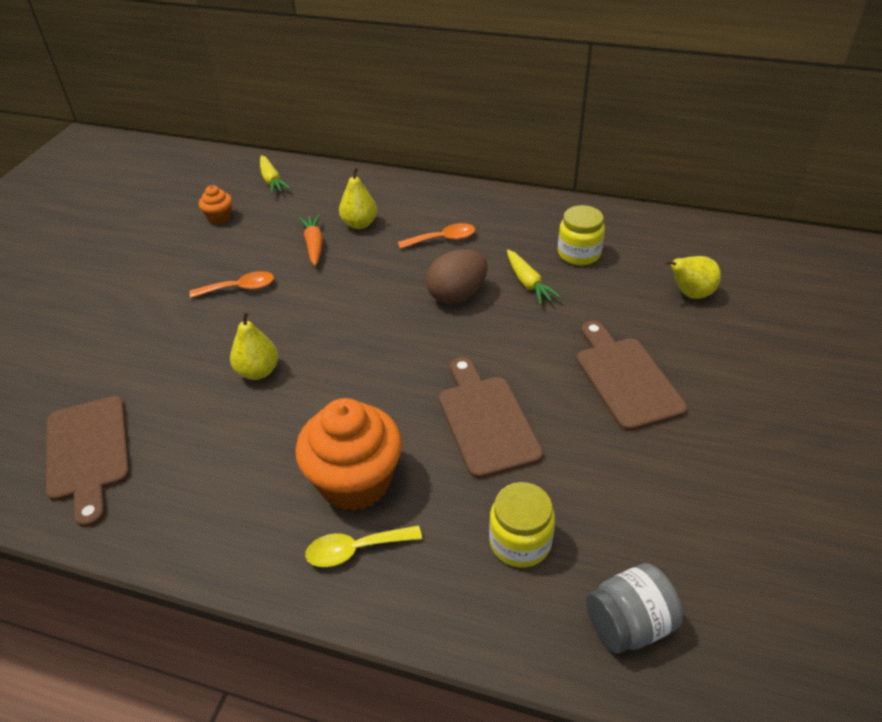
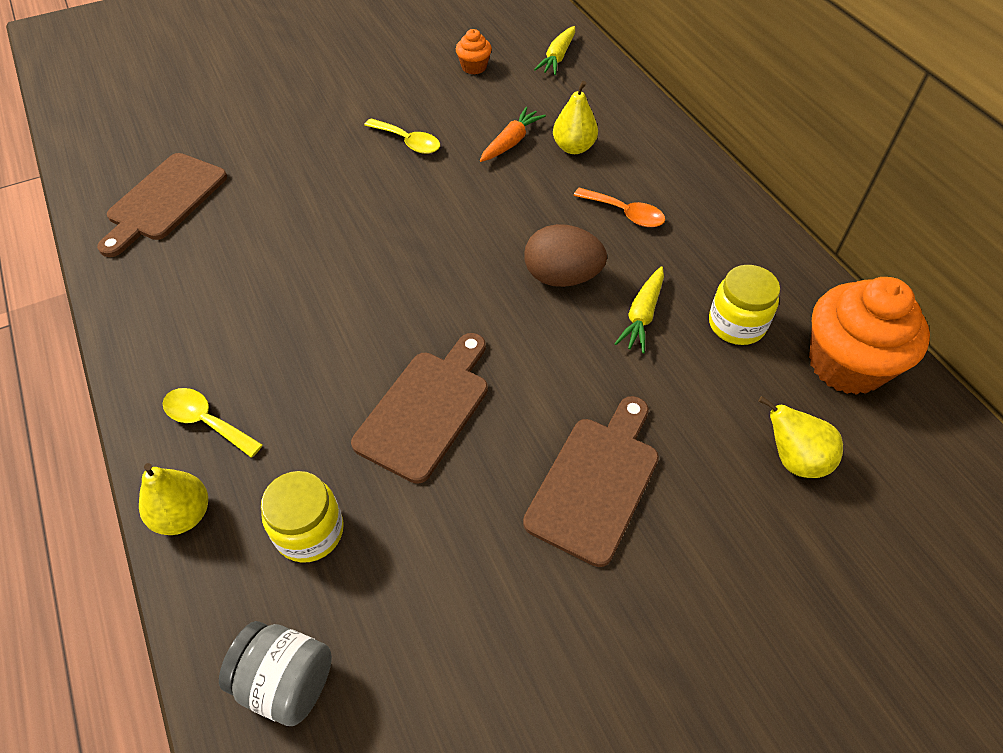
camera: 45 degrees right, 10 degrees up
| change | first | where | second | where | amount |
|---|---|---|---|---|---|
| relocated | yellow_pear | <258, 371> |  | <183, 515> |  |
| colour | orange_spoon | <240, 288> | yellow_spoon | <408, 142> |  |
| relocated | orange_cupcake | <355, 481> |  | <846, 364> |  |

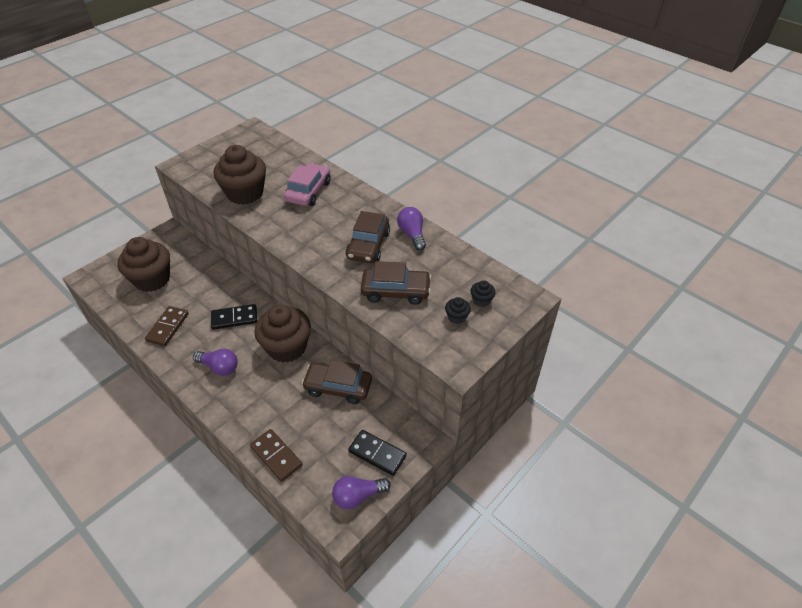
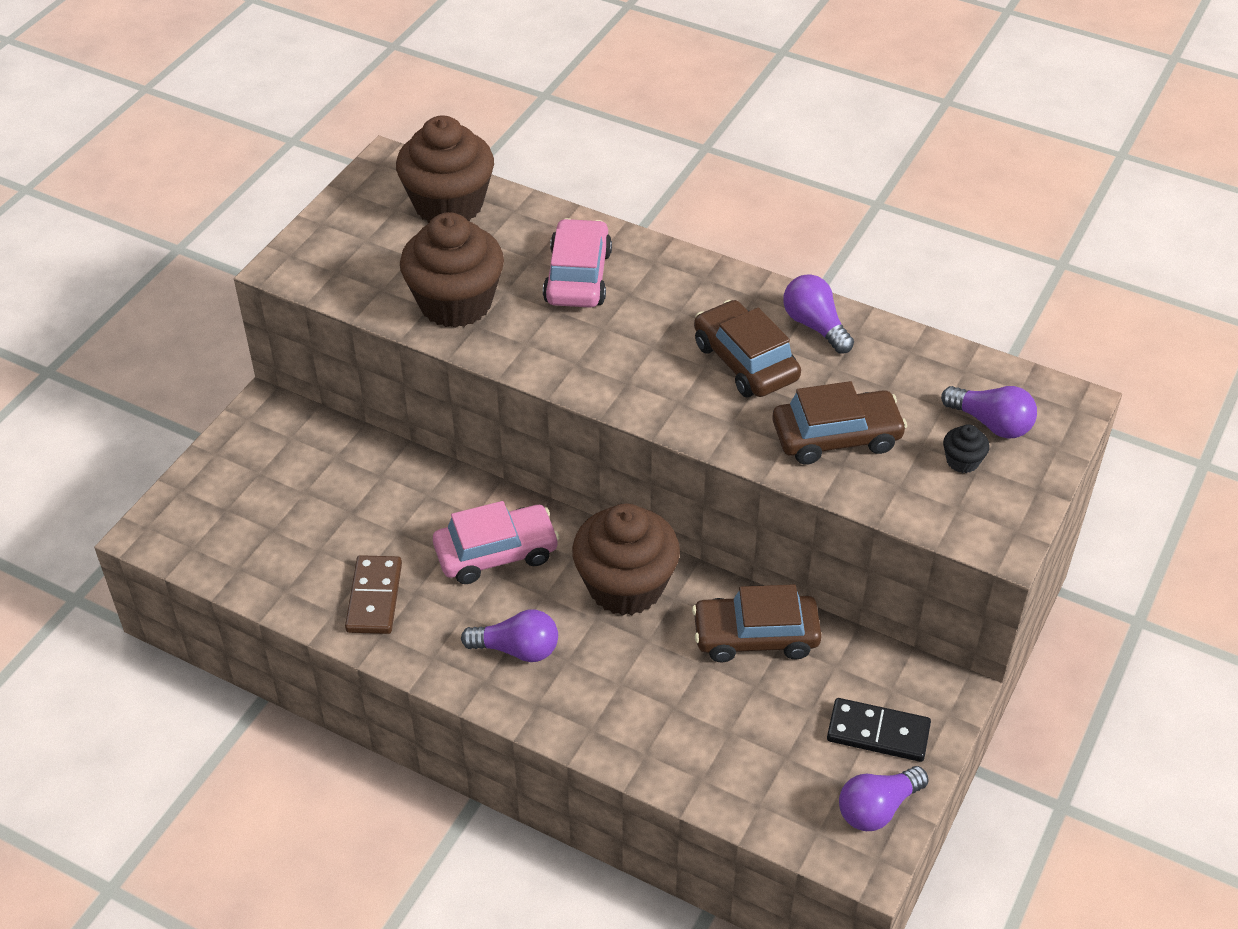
camera: 15 degrees left, 0 degrees up
| change | first | where | second | where | amount |
|---|---|---|---|---|---|
| relocated | brown_cupcake | <152, 279> |  | <448, 204> |  |
| exchanged | black_domino | <234, 318> | pink_car | <496, 553> |  |
| spun | brown_car | <368, 245> |  | <745, 361> | 150 degrees clockwise |
| exchanged | black_cupcake | <481, 300> | purple_light_bulb | <991, 423> |  |
| missing | brown_domino | <276, 456> |  |  |  |

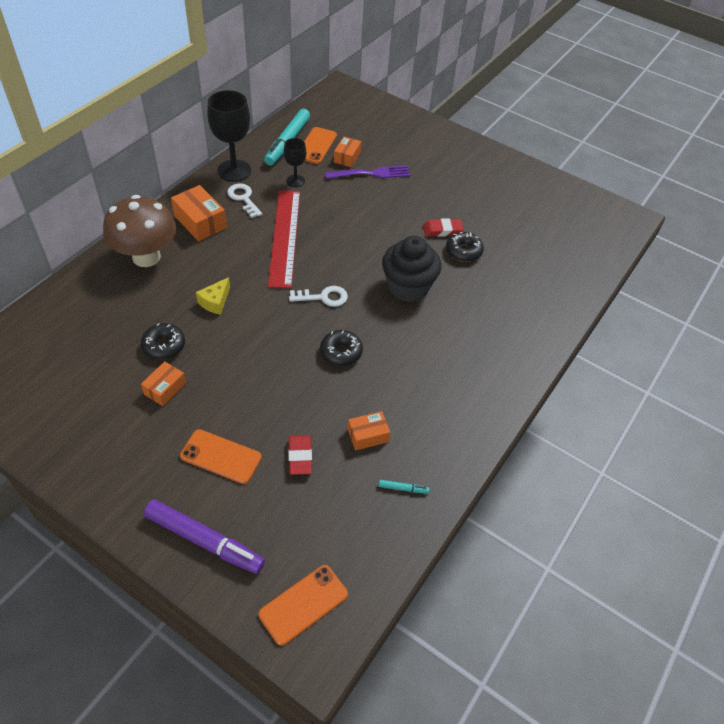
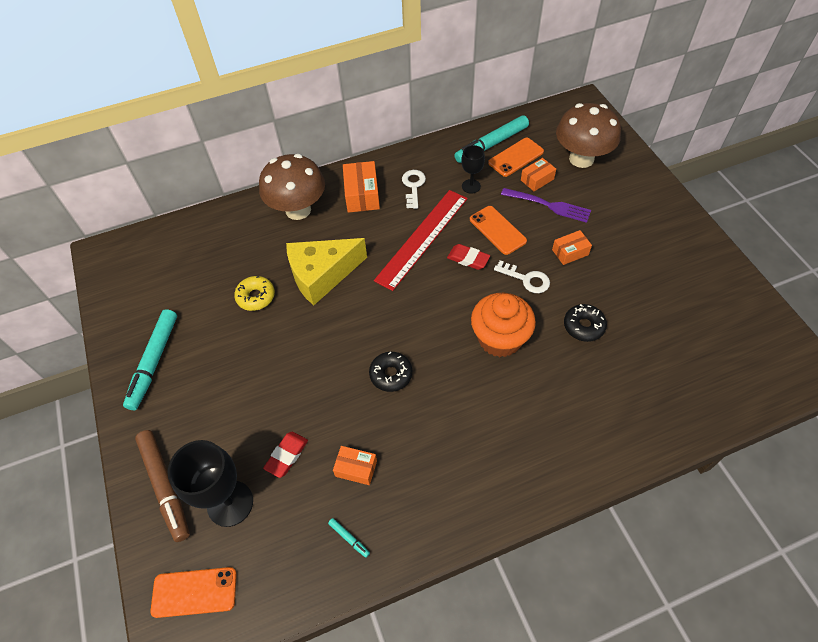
camera: 40 degrees right, 5 degrees up
| change | first | where | second | where | amount |
|---|---|---|---|---|---|
| appeared |  |  | turquoise_marker | <154, 362> |  |
| colour | purple_marker | <204, 540> | brown_marker | <165, 486> |  |
| relocated | black_goblet | <234, 171> |  | <230, 503> |  |
| colour | black_donut | <164, 346> | yellow_donut | <256, 297> |  |
| size | yellow_cheese | <215, 302> |  | <322, 275> | x2.15 |
| relocated | red_eraser | <442, 230> |  | <468, 259> |  |
| relocated | orange_phone | <221, 456> |  | <497, 230> |  |
| colour | black_cupcake | <408, 287> | orange_cupcake | <499, 339> |  |
| relocated | white_key | <323, 297> |  | <526, 279> |  |
| relocated | orange_box | <165, 389> |  | <570, 252> |  |
| appeared |  |  | brown_mushroom | <581, 159> |  |

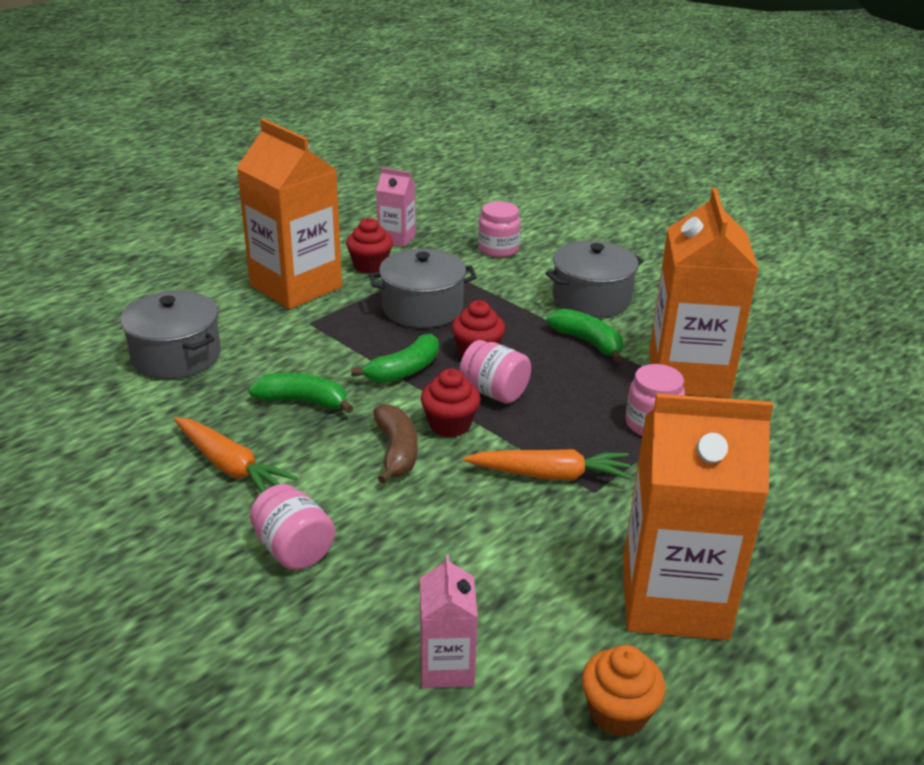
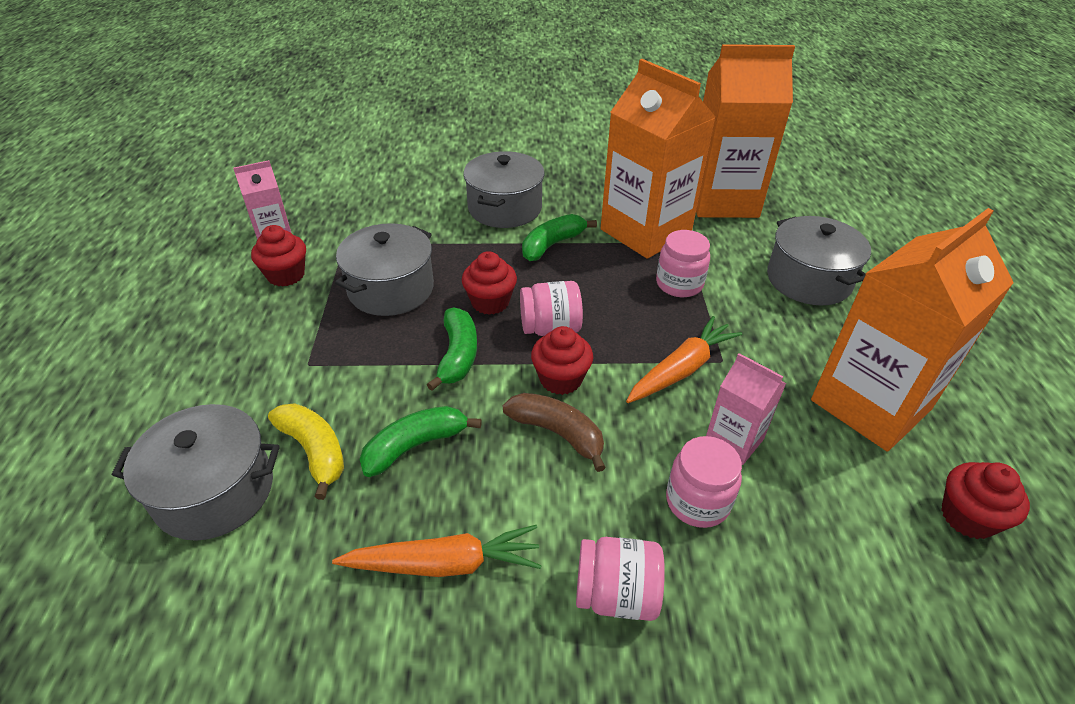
camera: 45 degrees left, 10 degrees up
| change | first | where | second | where | amount |
|---|---|---|---|---|---|
| appeared |  |  | yellow_banana | <314, 451> |  |
| spun | green_banana | <588, 342> |  | <552, 245> | 45 degrees counterclockwise |
| relocated | pink_jar | <498, 249> |  | <697, 501> |  |
| relocated | orange_carton | <296, 286> |  | <722, 201> |  |
| relocated | pink_carton | <446, 666> |  | <734, 440> |  |
| appeared |  |  | grey_pot | <808, 280> |  |
| colour | orange_cupcake | <618, 713> | red_cupcake | <967, 517> |  |

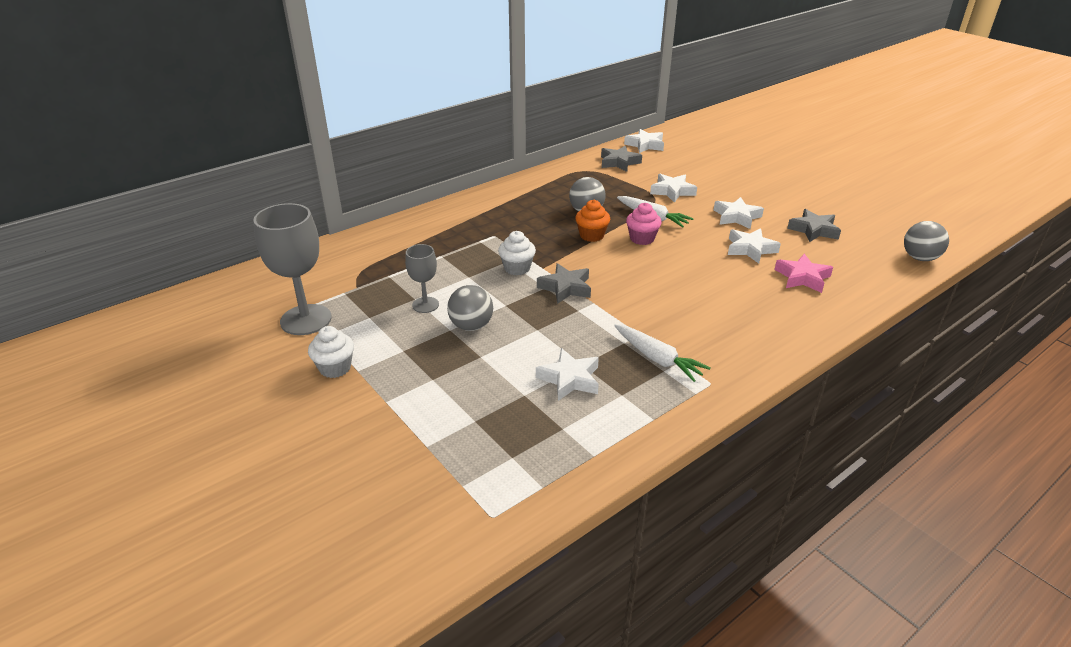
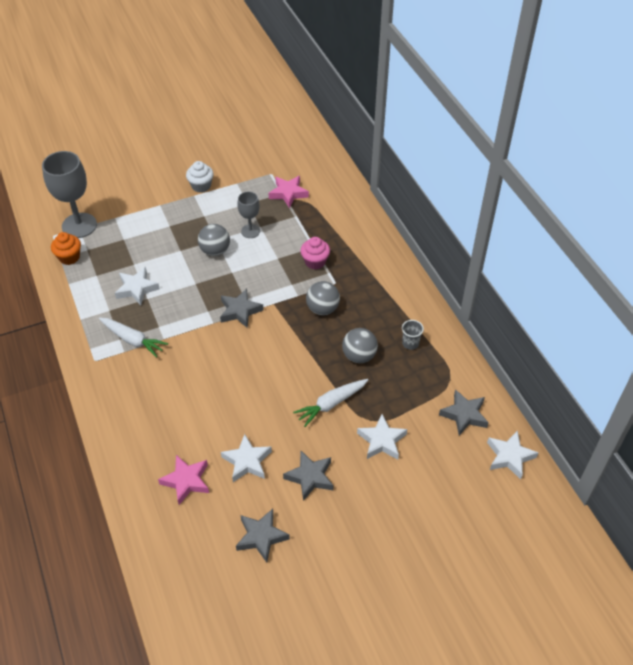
camera: 105 degrees right, 15 degrees up
| change | first | where | second | where | amount |
|---|---|---|---|---|---|
| relocated | grey_goblet | <306, 320> |  | <79, 225> |  |
| relocated | orange_cupcake | <591, 235> |  | <69, 257> |  |
| spun | white_carrot | <657, 359> |  | <133, 340> | 120 degrees counterclockwise |
| appeared |  |  | pink_star | <288, 193> |  |
| colour | white_star | <736, 217> | grey_star | <310, 477> |  |
| relocated | pink_cupcake | <642, 239> |  | <315, 262> |  |
| relocated | grey_ball | <920, 258> |  | <322, 309> |  |
| appeared |  |  | grey_cup | <410, 343> |  |
| missing | white_cupcake | <517, 268> |  |  |  |

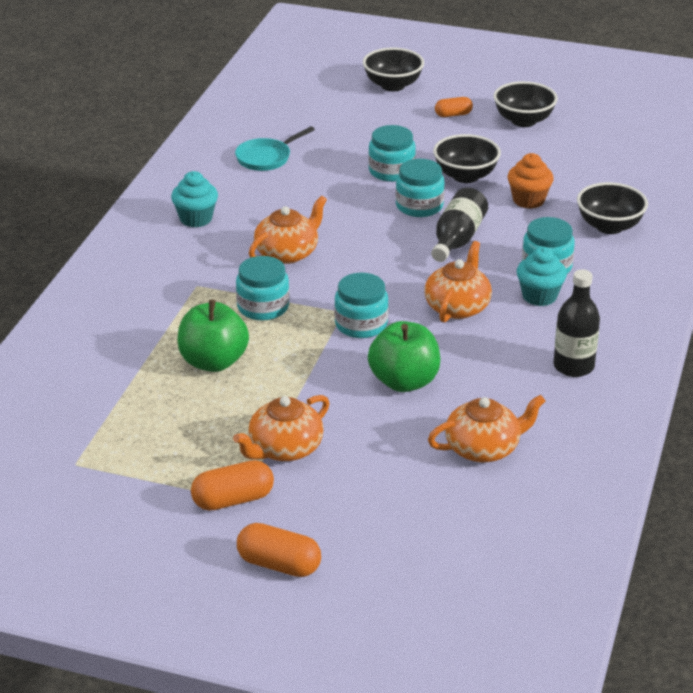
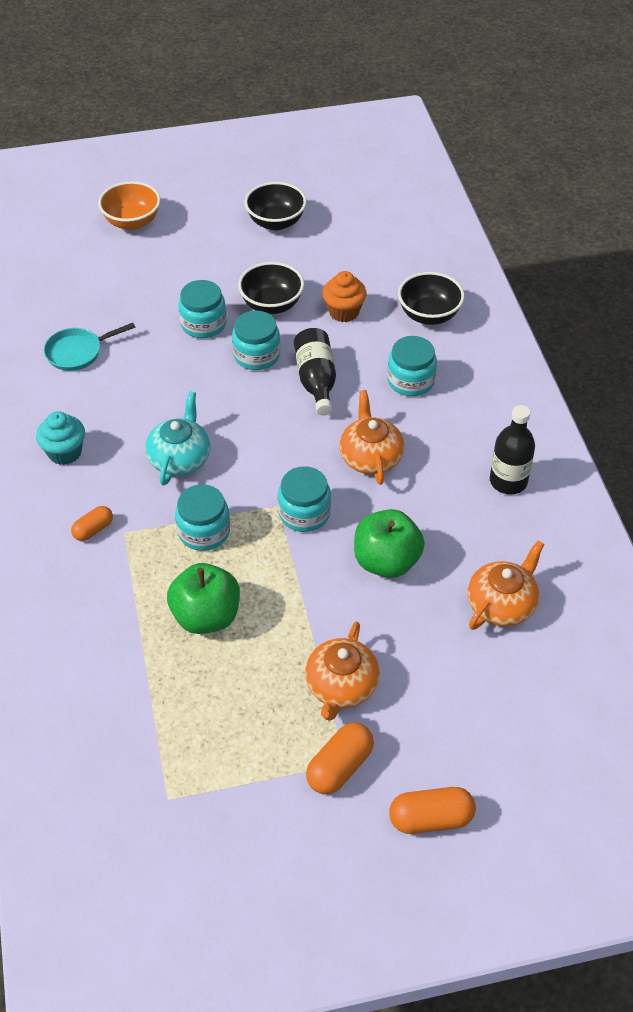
camera: 30 degrees left, 15 degrees up
| change | first | where | second | where | amount |
|---|---|---|---|---|---|
| spun | turquoise_pan | <266, 158> |  | <78, 352> | 45 degrees clockwise |
| relocated | orange_capsule | <453, 115> |  | <93, 530> |  |
| colour | black_bowl | <393, 85> | orange_bowl | <132, 222> |  |
| colour | orange_teapot | <287, 253> | turquoise_teapot | <180, 458> |  |
| missing | turquoise_cupcake | <539, 296> |  |  |  |

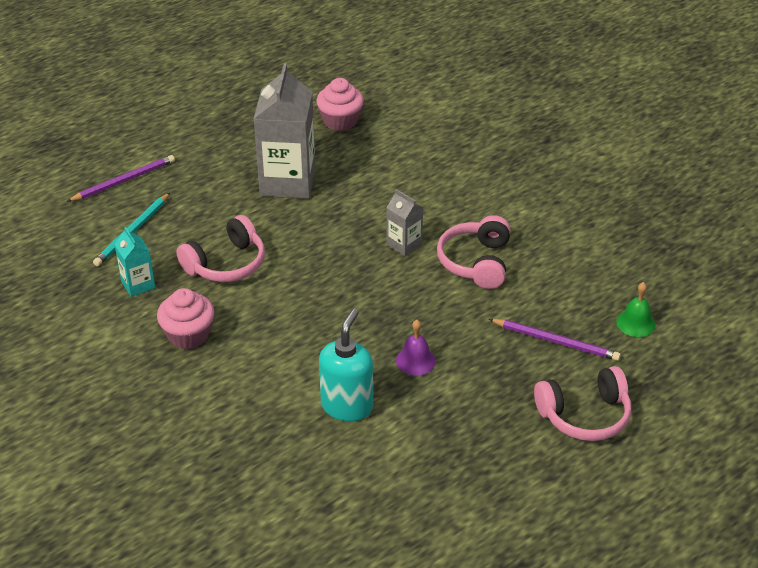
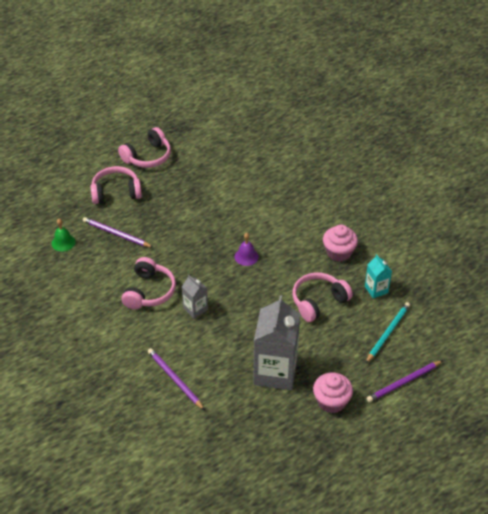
camera: 175 degrees left, 5 degrees up
| change | first | where | second | where | amount |
|---|---|---|---|---|---|
| appeared |  |  | pink_headphones | <147, 157> |  |
| appeared |  |  | purple_pencil | <175, 379> |  |
| relocated | purple_bell | <415, 360> |  | <246, 256> |  |
| relocated | pink_cupcake | <340, 121> |  | <331, 401> |  |
| missing | turquoise_soap_dispenser | <347, 406> |  |  |  |

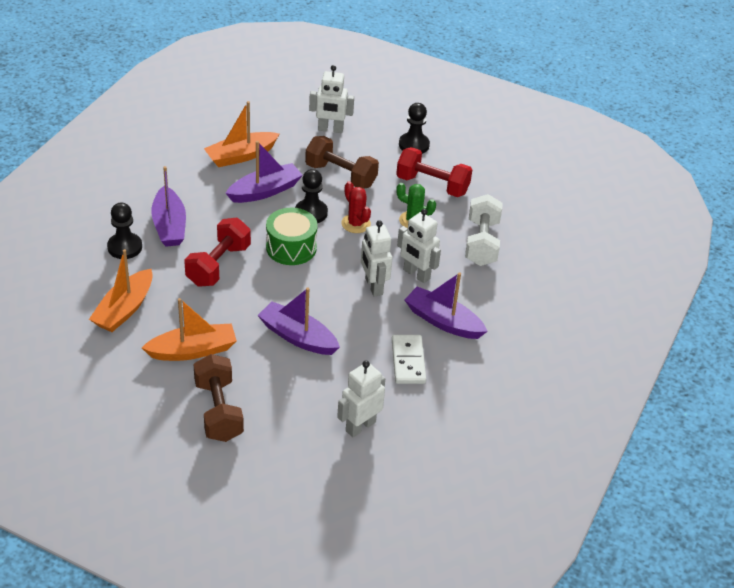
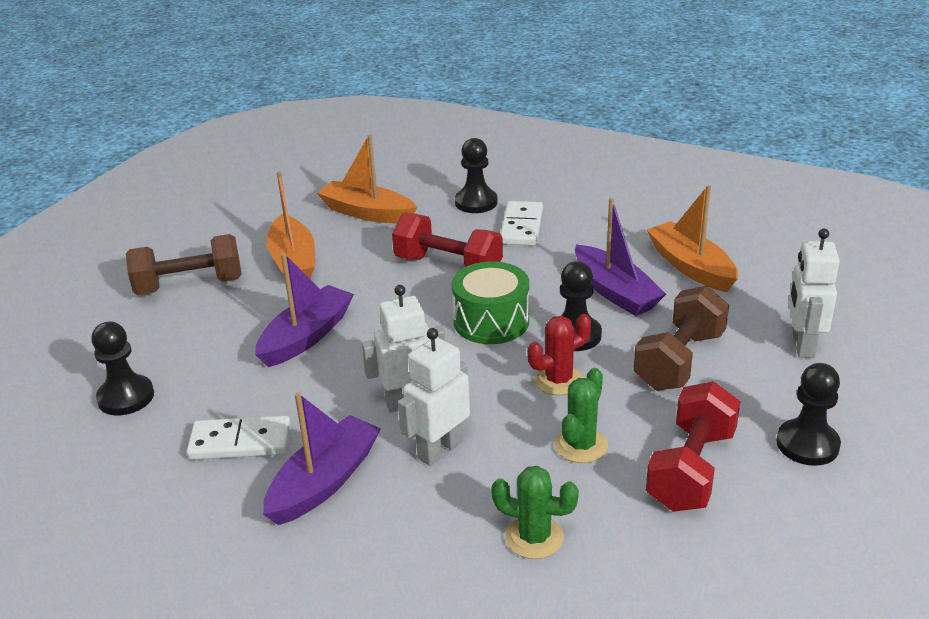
camera: 95 degrees right, 10 degrees down
| change | first | where | second | where | amount |
|---|---|---|---|---|---|
| exchanged | white_robot | <360, 426> | black_pawn | <126, 397> |  |
| exchanged | white_dumbbell | <481, 243> | green_cactus | <534, 537> |  |
| exchanged | purple_boat | <169, 226> | white_domino | <521, 226> |  |

